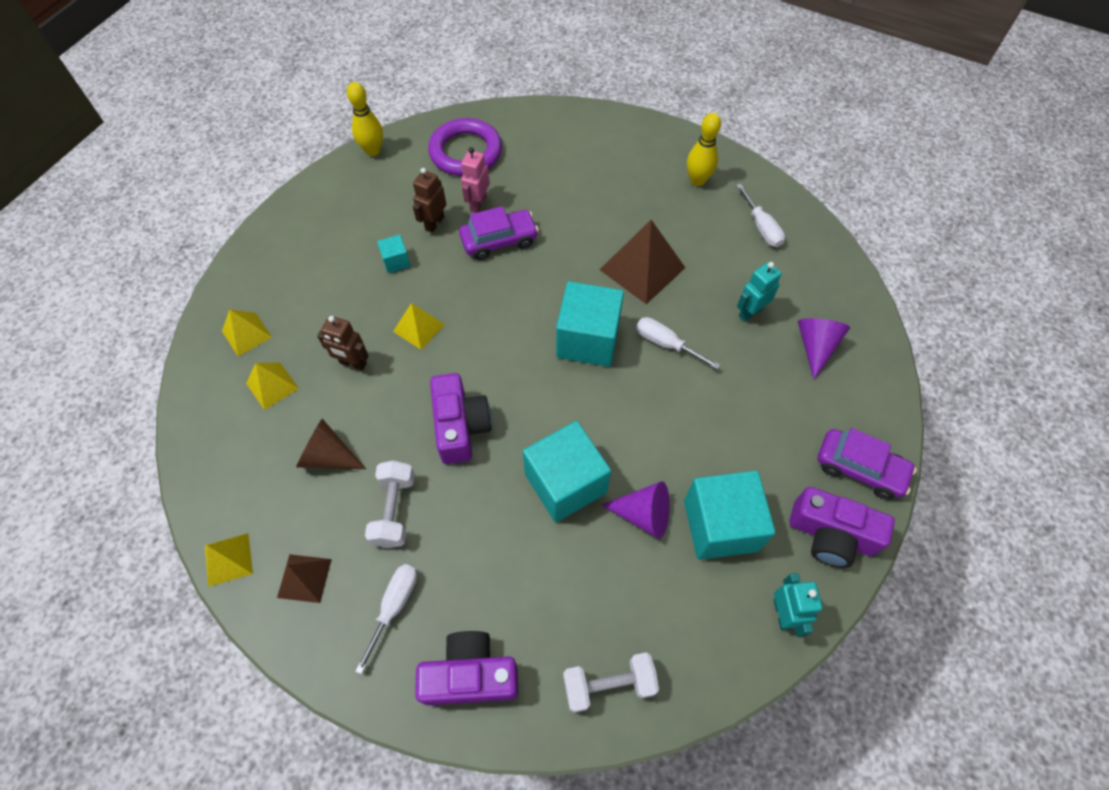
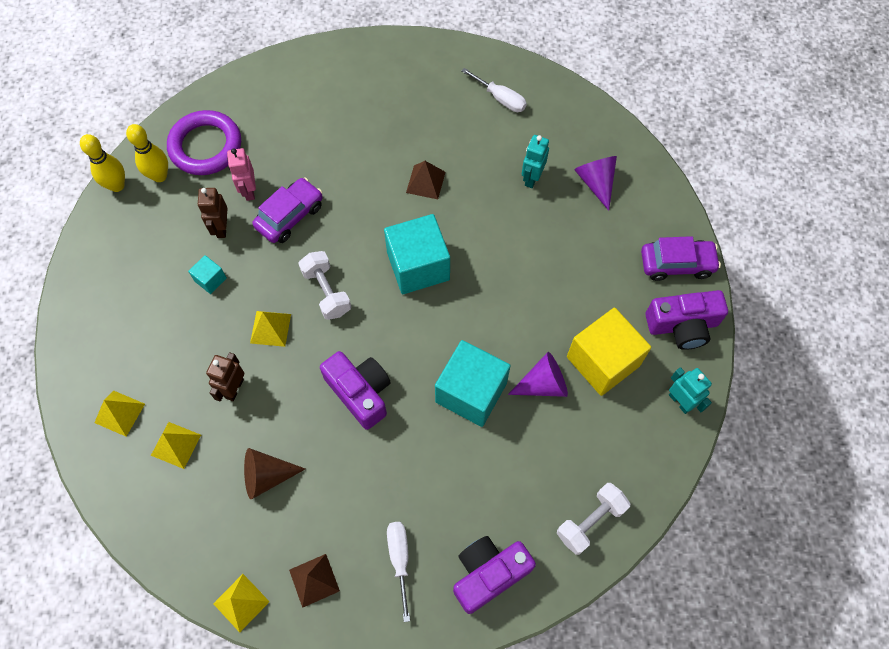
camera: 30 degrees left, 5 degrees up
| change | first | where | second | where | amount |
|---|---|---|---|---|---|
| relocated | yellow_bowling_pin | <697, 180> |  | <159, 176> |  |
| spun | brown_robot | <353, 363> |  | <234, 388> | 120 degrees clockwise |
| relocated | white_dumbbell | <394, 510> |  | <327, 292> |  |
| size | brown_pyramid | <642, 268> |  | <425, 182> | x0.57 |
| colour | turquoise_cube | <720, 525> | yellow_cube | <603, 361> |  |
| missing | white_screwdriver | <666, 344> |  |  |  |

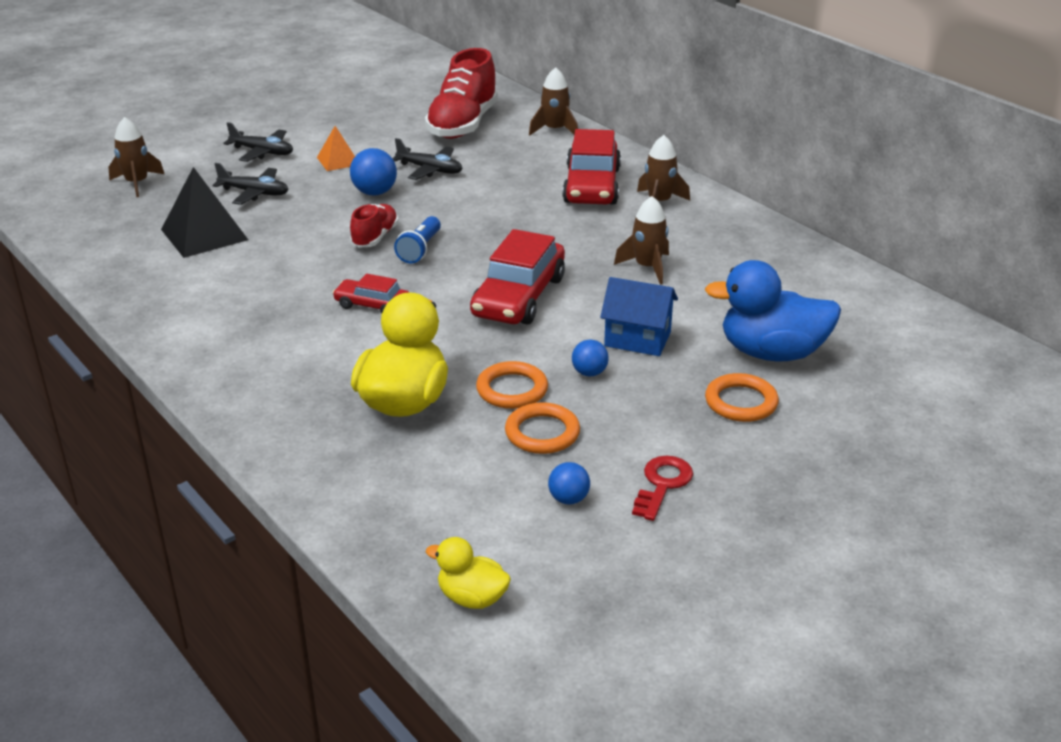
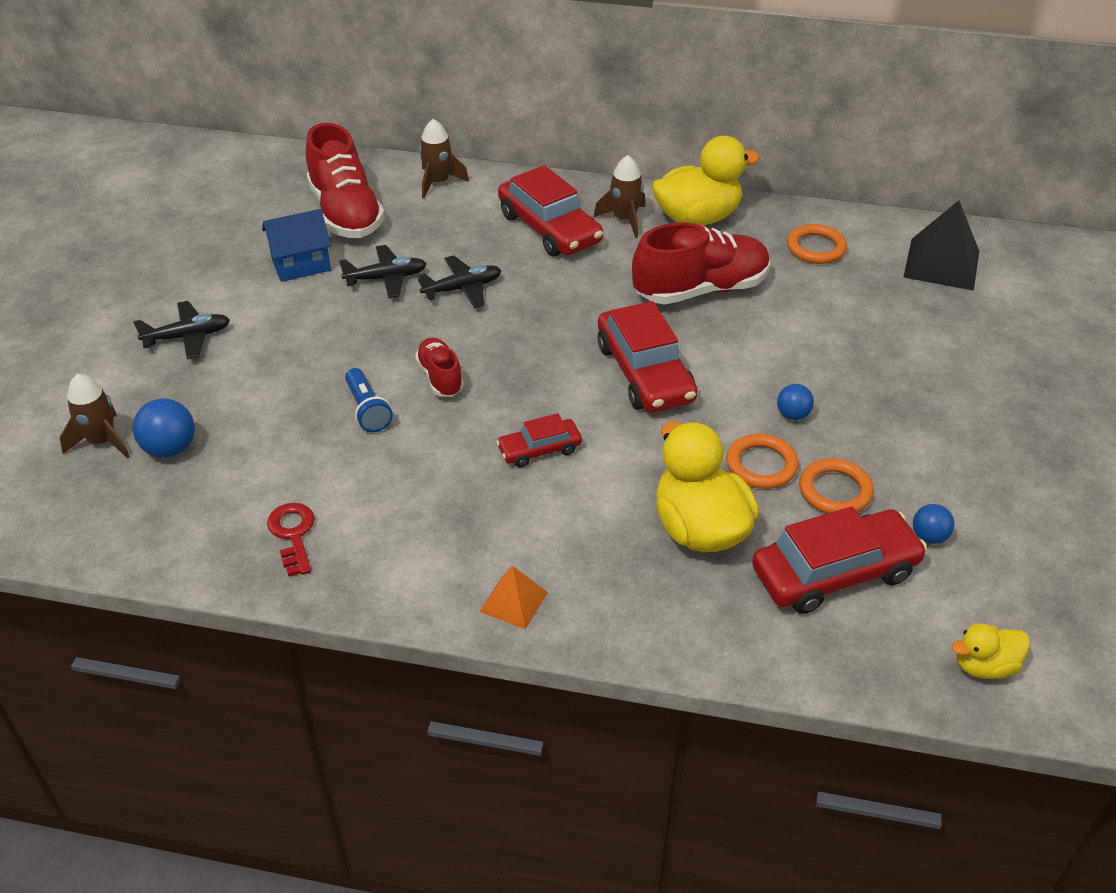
camera: 40 degrees left, 10 degrees up
| change | first | where | second | where | amount |
|---|---|---|---|---|---|
| relocated | blue_ball | <374, 192> |  | <170, 449> |  |
| relocated | blue_house | <637, 339> |  | <301, 264> |  |
| relocated | red_key | <662, 484> |  | <293, 534> |  |
| relocated | blue_flashlight | <420, 249> |  | <367, 410> |  |
| relocated | black_plane | <254, 193> |  | <462, 289> |  |
| relocated | orange_pyramid | <338, 161> |  | <513, 602> |  |
| exchanged | brown_rocket | <647, 267> | red_shoe | <700, 290> |  |
| appeared |  |  | yellow_duck | <697, 218> |  |
| appeared |  |  | red_car | <835, 573> |  |
| relocated | orange_ring | <741, 402> |  | <816, 248> |  |
| relocated | black_pyramid | <204, 234> |  | <941, 264> |  |
| missing | blue_duck | <772, 353> |  |  |  |

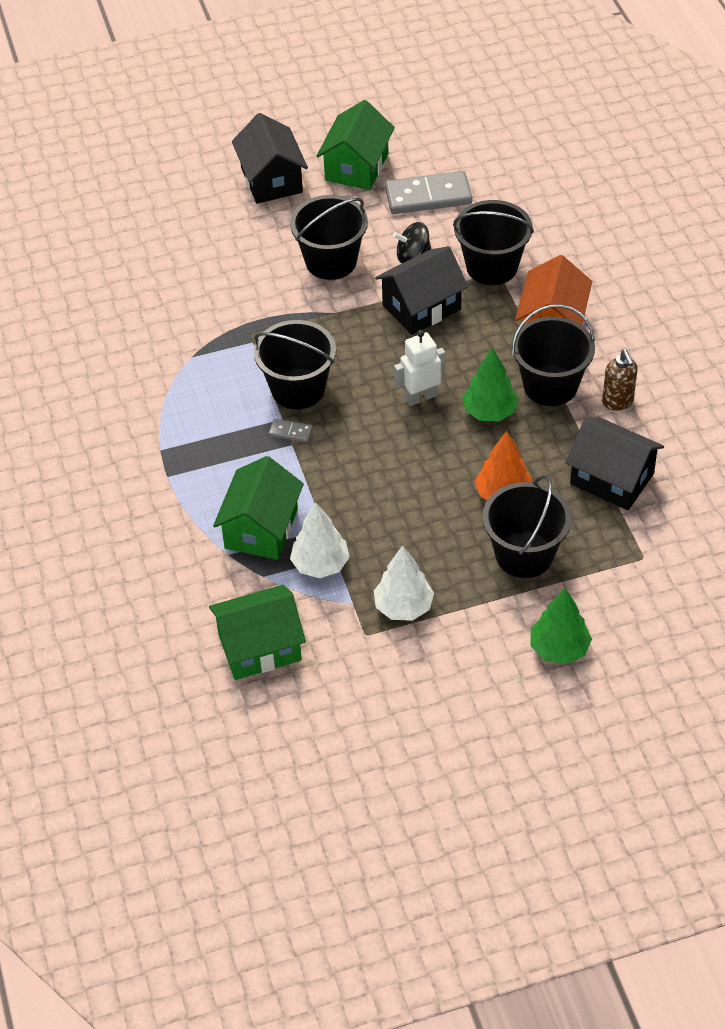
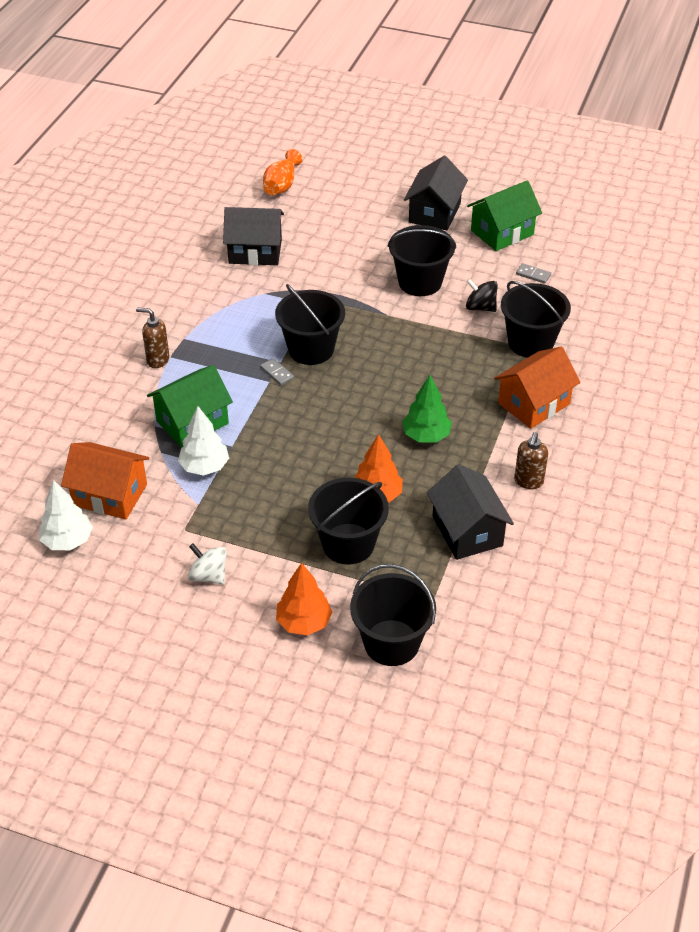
camera: 35 degrees right, 5 degrees down
| change | first | where | second | where | amount |
|---|---|---|---|---|---|
| relocated | white_tree | <403, 607> |  | <68, 541> |  |
| colour | green_house | <259, 647> | orange_house | <110, 495> |  |
| appeared |  |  | brown_soap_dispenser | <157, 360> |  |
| appeared |  |  | white_spinning_top | <208, 576> |  |
| relocated | black_house | <421, 307> |  | <255, 251> |  |
| appeared |  |  | orange_vase | <281, 185> |  |
| colour | green_tree | <559, 648> | orange_tree | <304, 622> |  |
| relocated | black_bucket | <550, 385> |  | <391, 643> |  |
| size | grey_domino | <428, 196> |  | <533, 275> | x0.45 |
| missing | white_robot | <420, 397> |  |  |  |

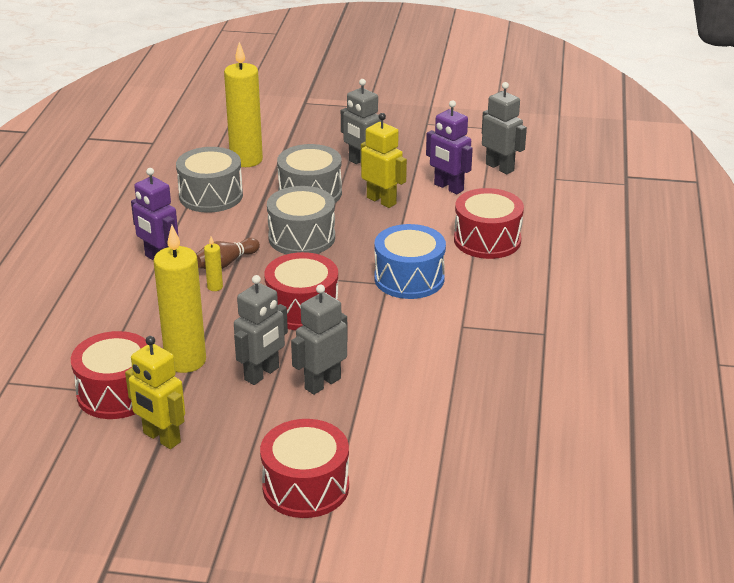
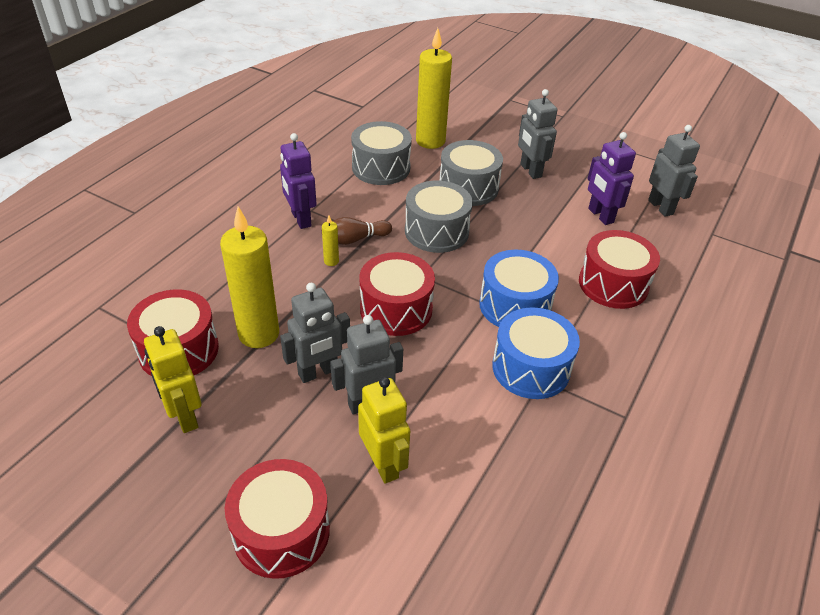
camera: 20 degrees right, 10 degrees up
| change | first | where | second | where | amount |
|---|---|---|---|---|---|
| relocated | yellow_robot | <381, 200> |  | <383, 464> |  |
| appeared |  |  | blue_drum | <531, 368> |  |

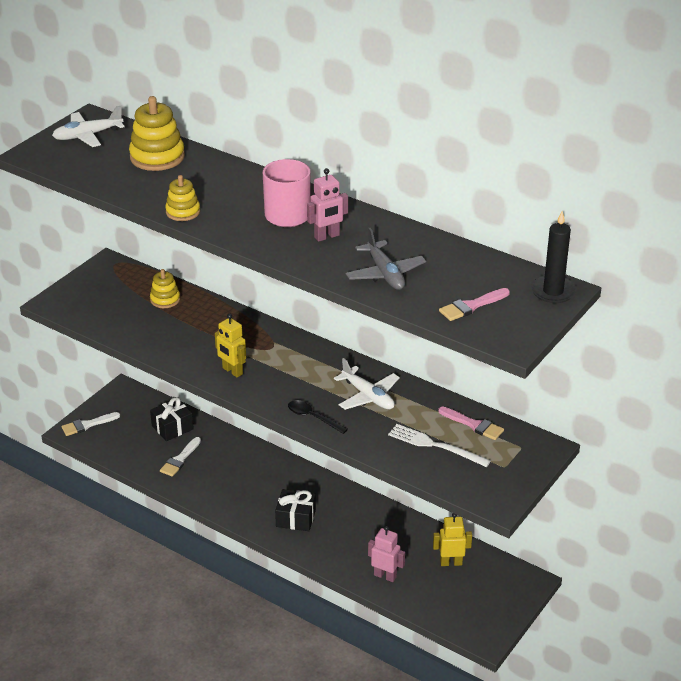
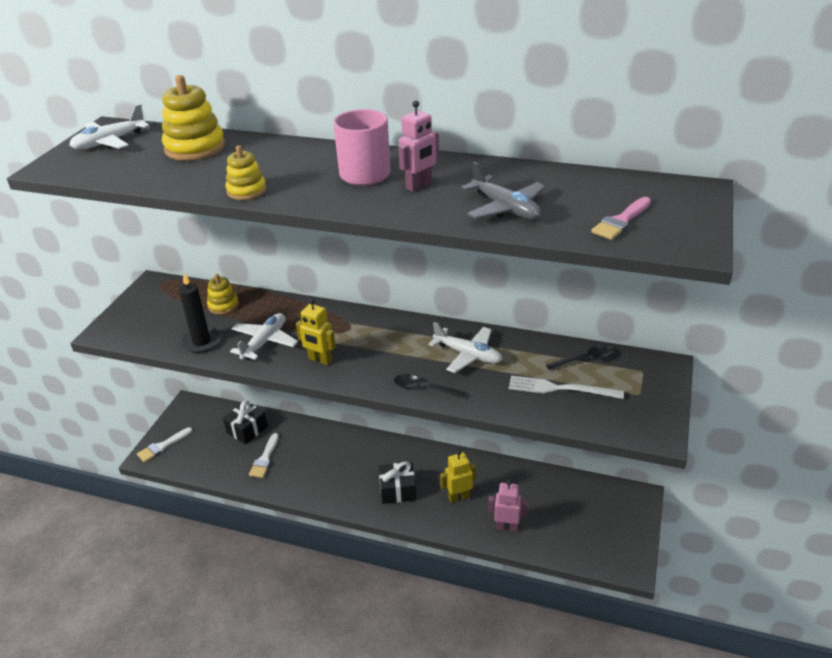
camera: 15 degrees left, 0 degrees up
| change | first | where | second | where | amount |
|---|---|---|---|---|---|
| relocated | black_candle | <553, 291> |  | <201, 342> |  |
| appeared |  |  | white_plane | <264, 342> |  |
| relocated | yellow_robot | <451, 562> |  | <458, 497> |  |
| exchanged | pink_brush | <474, 425> | black_spoon | <584, 359> |  |

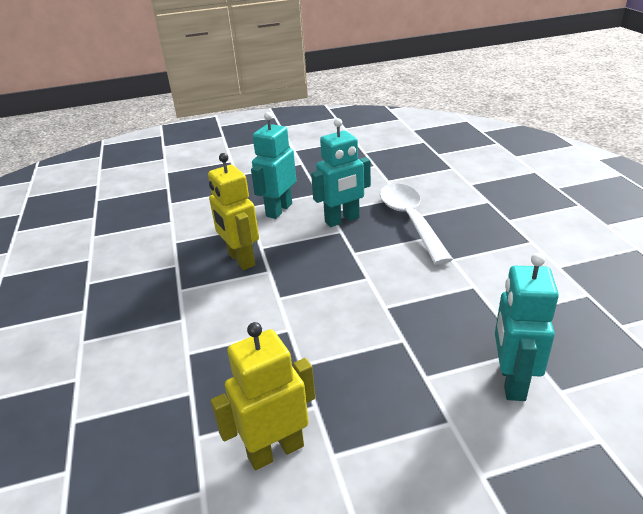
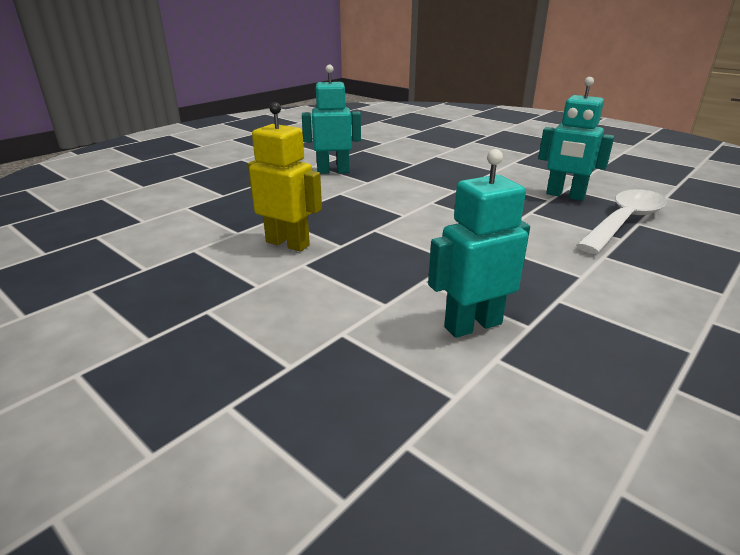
camera: 55 degrees right, 5 degrees down
| change | first | where | second | where | amount |
|---|---|---|---|---|---|
| relocated | turquoise_robot | <278, 210> |  | <333, 171> |  |
| missing | yellow_robot | <241, 259> |  |  |  |

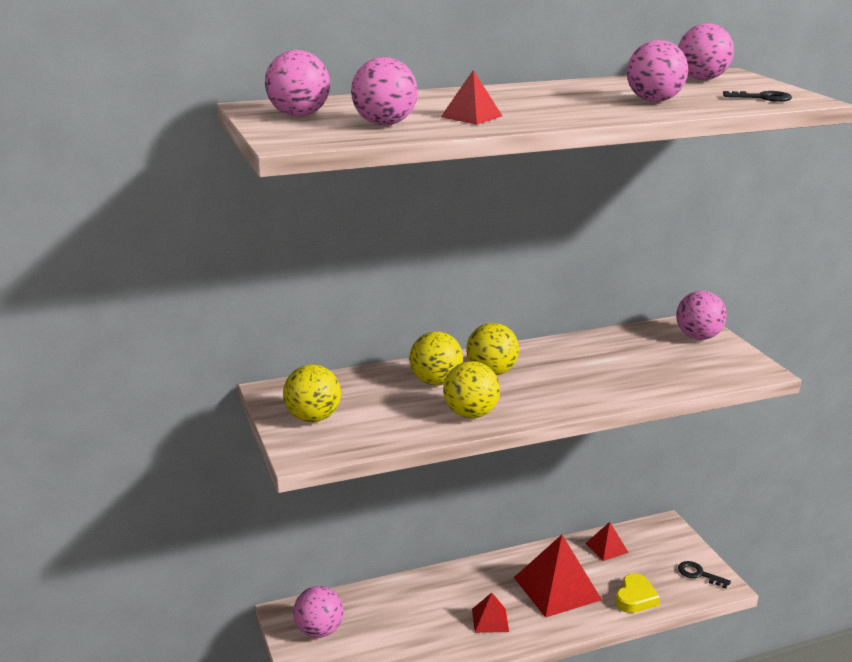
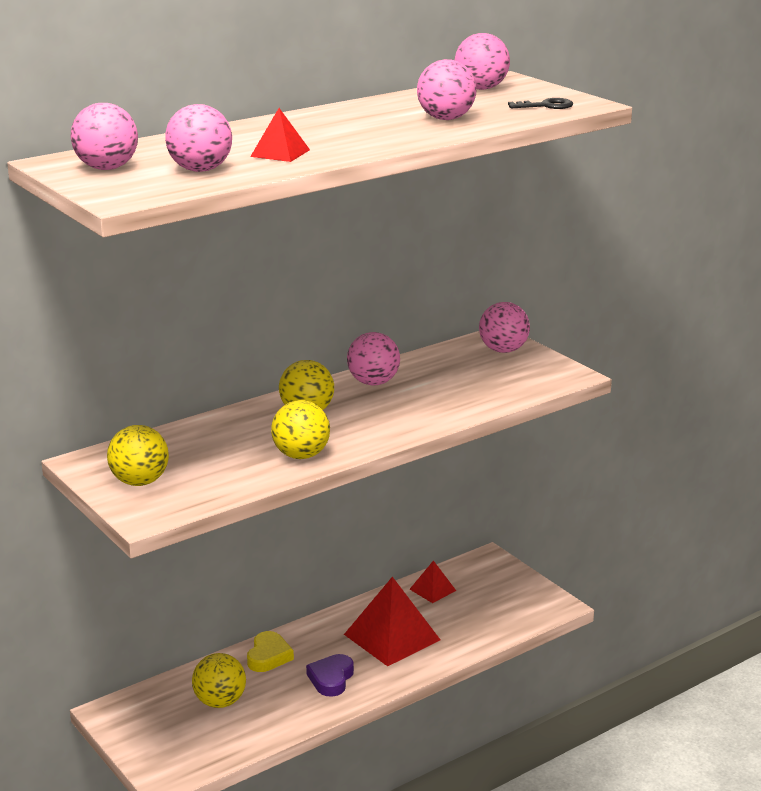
camera: 15 degrees left, 0 degrees up
| change | first | where | second | where | amount |
|---|---|---|---|---|---|
| relocated | yellow_ball | <435, 382> |  | <220, 702> |  |
| relocated | yellow_heart | <635, 598> |  | <268, 656> |  |
| exchanged | red_pyramid | <490, 620> | purple_heart | <331, 679> |  |
| relocated | pink_ball | <319, 630> |  | <373, 382> |  |
| missing | black_key | <698, 574> |  |  |  |

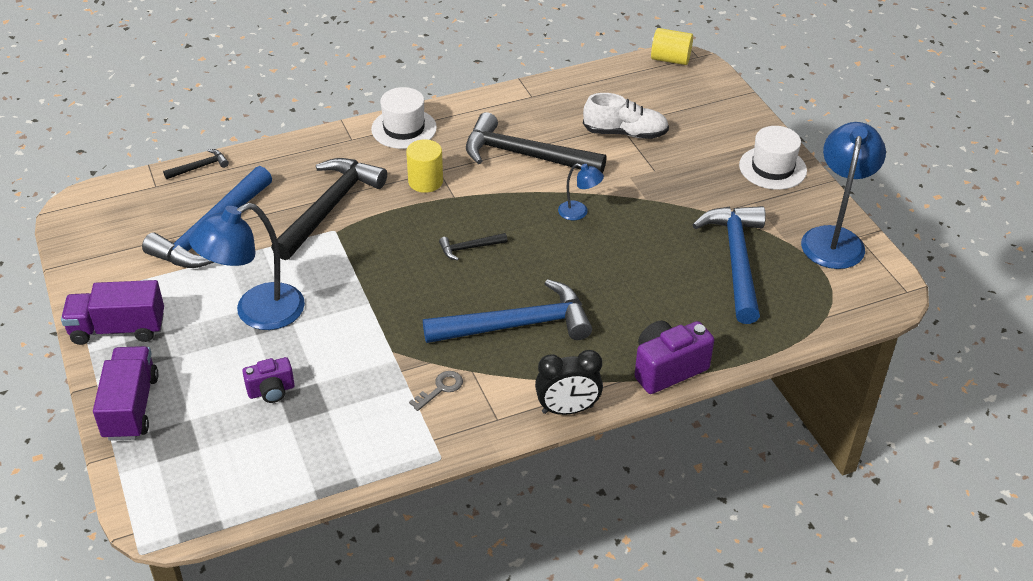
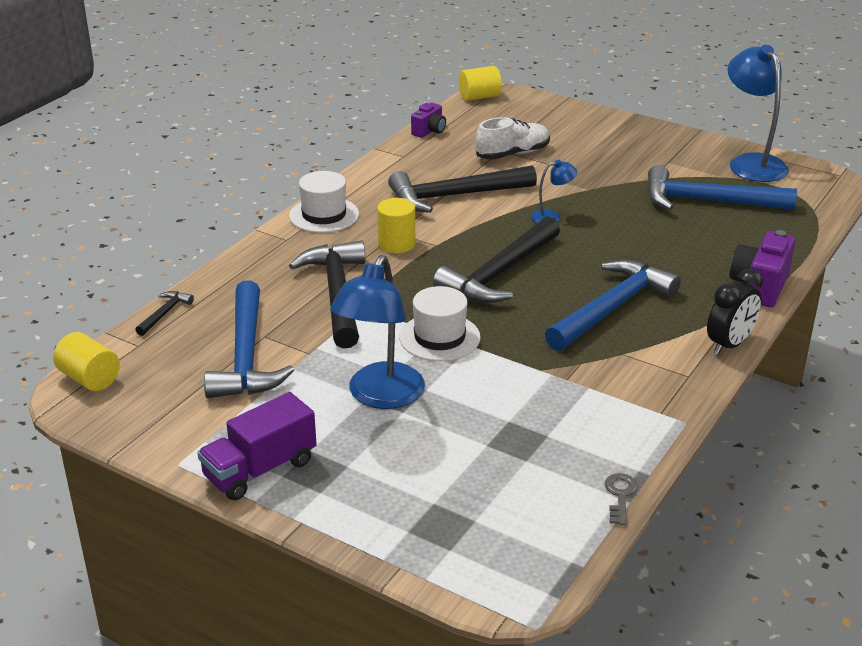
camera: 35 degrees left, 10 degrees down
| change | first | where | second | where | amount |
|---|---|---|---|---|---|
| appeared |  |  | yellow_cylinder | <89, 379> |  |
| relocated | white_hat | <772, 168> |  | <439, 337> |  |
| relocated | purple_camera | <271, 391> |  | <429, 131> |  |
| size | black_hammer | <469, 248> |  | <500, 274> | x2.30 |
| relocated | grey_key | <440, 389> |  | <620, 496> |  |
| spun | blue_hammer | <736, 260> |  | <707, 201> | 45 degrees counterclockwise |
| missing | purple_truck | <131, 407> |  |  |  |

